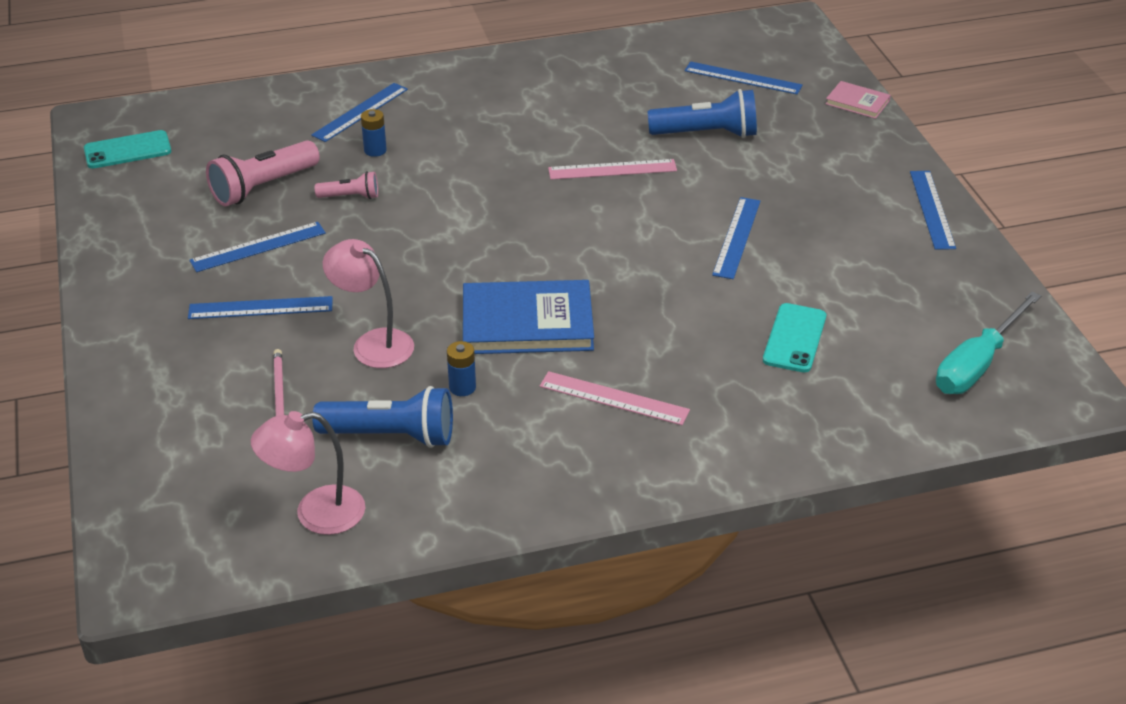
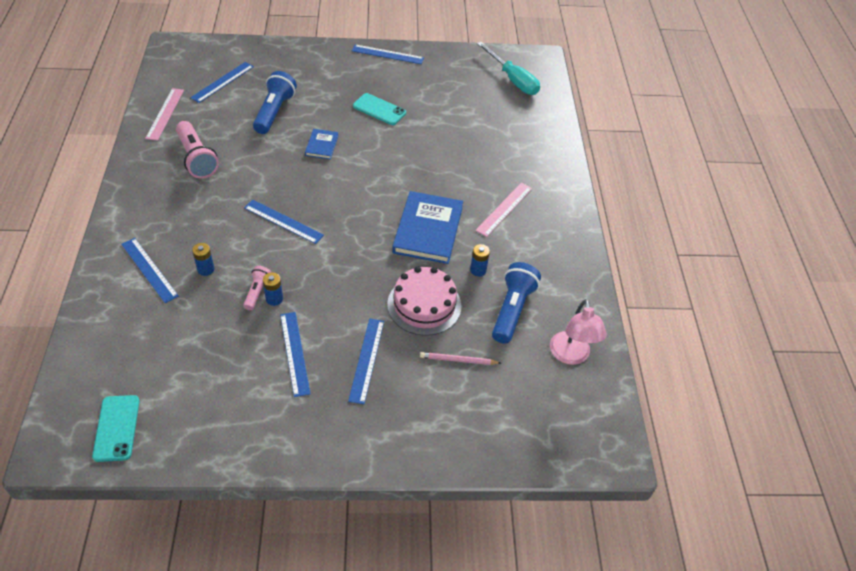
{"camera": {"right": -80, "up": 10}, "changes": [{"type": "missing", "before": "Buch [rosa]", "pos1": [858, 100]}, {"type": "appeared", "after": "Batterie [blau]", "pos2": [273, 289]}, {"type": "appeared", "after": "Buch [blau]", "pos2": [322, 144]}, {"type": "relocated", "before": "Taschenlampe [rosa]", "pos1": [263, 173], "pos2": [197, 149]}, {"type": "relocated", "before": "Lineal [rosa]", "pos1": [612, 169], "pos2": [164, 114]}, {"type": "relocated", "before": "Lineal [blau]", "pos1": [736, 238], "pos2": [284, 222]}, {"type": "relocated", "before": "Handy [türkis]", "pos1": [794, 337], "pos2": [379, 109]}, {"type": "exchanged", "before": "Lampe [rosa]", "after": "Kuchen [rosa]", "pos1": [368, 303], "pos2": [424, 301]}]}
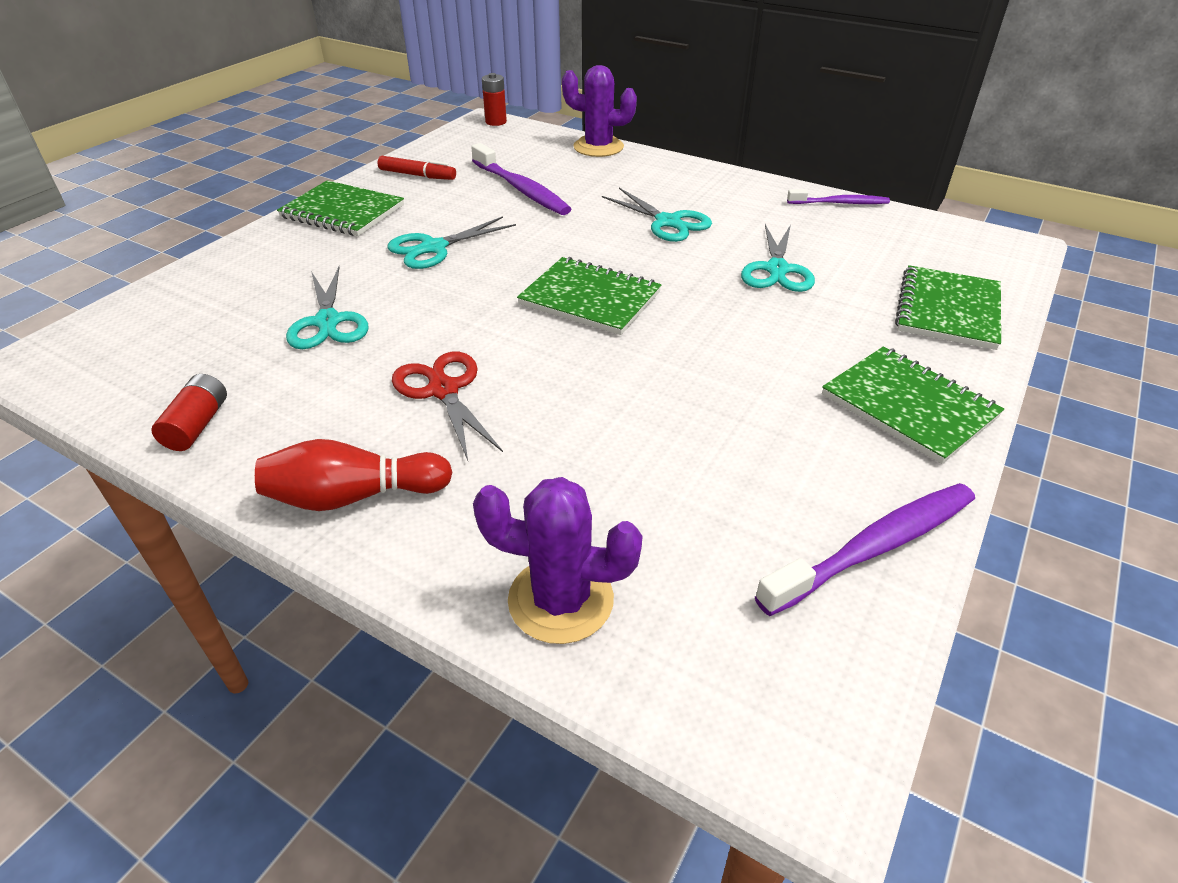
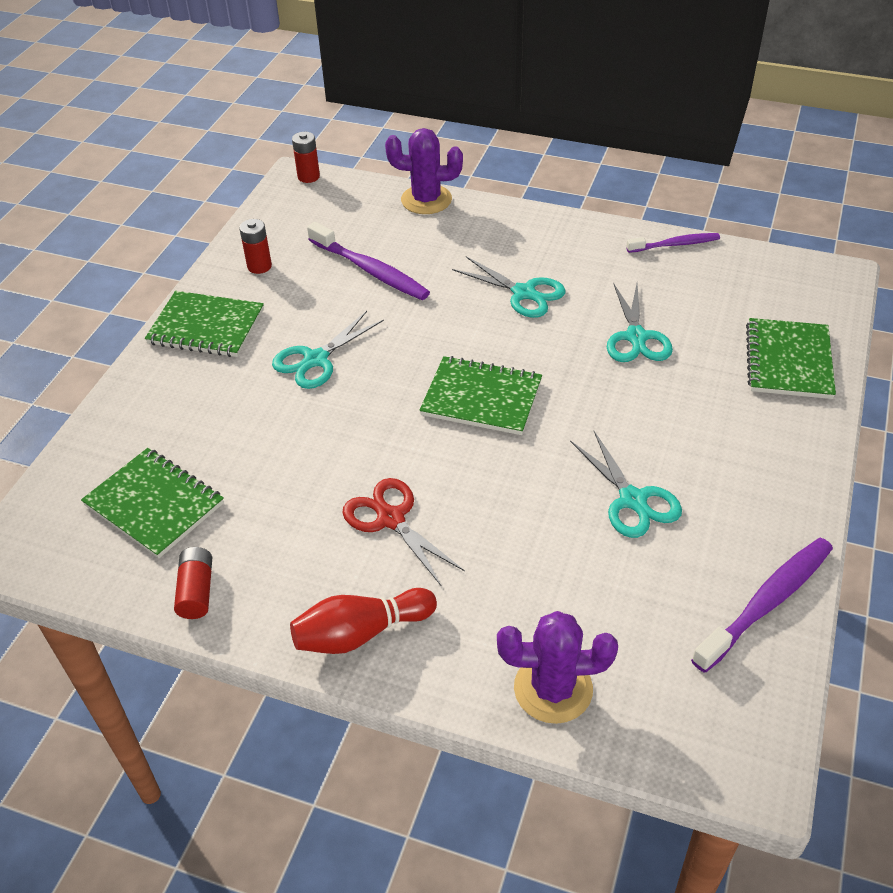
{"camera": {"right": -10, "up": 5}, "changes": [{"type": "relocated", "before": "Schere [türkis]", "pos1": [327, 308], "pos2": [626, 484]}, {"type": "relocated", "before": "Notizbuch [grün]", "pos1": [913, 405], "pos2": [152, 503]}, {"type": "exchanged", "before": "Filzstift [rot]", "after": "Batterie [rot]", "pos1": [416, 168], "pos2": [255, 246]}]}
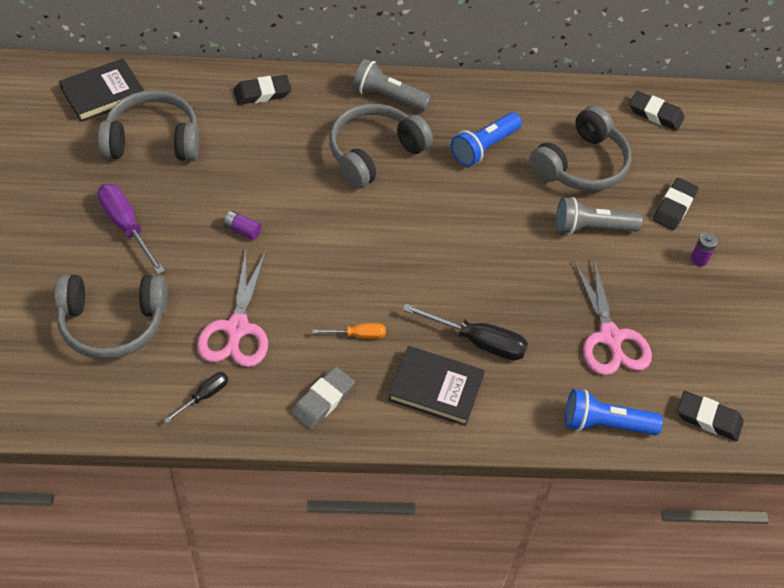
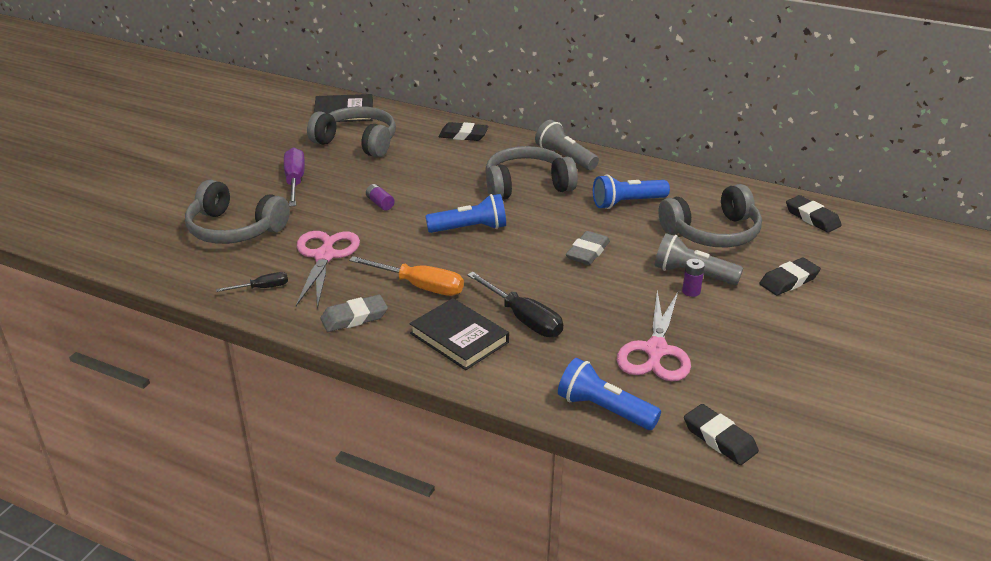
{"camera": {"right": 30, "up": -20}, "changes": [{"type": "appeared", "after": "Taschenlampe [blau]", "pos2": [466, 213]}, {"type": "appeared", "after": "Radiergummi [grau]", "pos2": [588, 248]}, {"type": "relocated", "before": "Batterie [lila]", "pos1": [704, 250], "pos2": [693, 278]}, {"type": "spun", "before": "Schere [rosa]", "pos1": [232, 308], "pos2": [328, 270], "turn": 150}, {"type": "size", "before": "Schraubenzieher [orange]", "pos1": [349, 331], "pos2": [406, 276], "scale": 1.77}]}
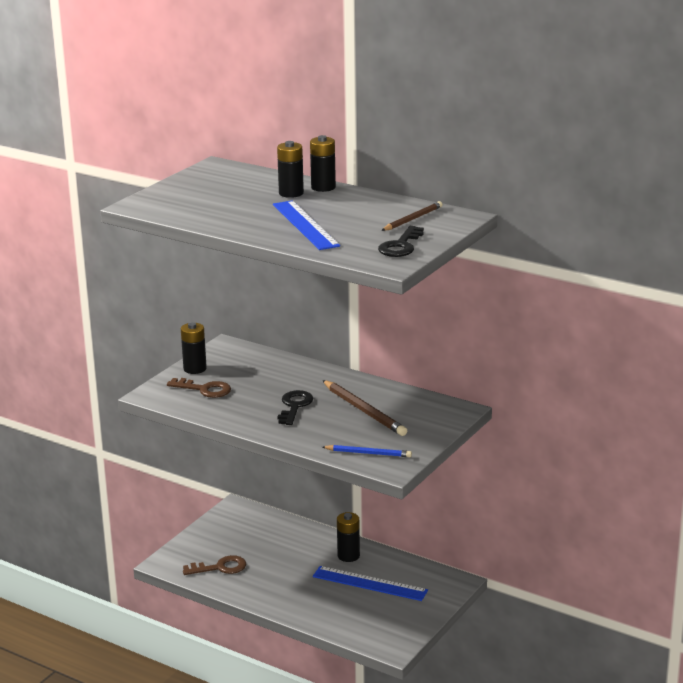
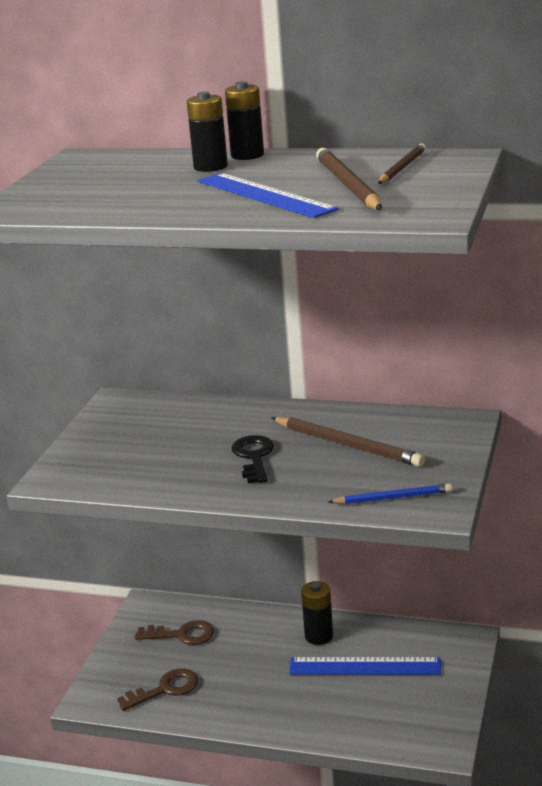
{"camera": {"right": -15, "up": 0}, "changes": [{"type": "missing", "before": "Batterie [schwarz]", "pos1": [194, 348]}, {"type": "missing", "before": "Schlüssel [schwarz]", "pos1": [401, 241]}, {"type": "appeared", "after": "Bleistift [braun]", "pos2": [349, 179]}, {"type": "relocated", "before": "Schlüssel [braun]", "pos1": [199, 388], "pos2": [174, 632]}]}
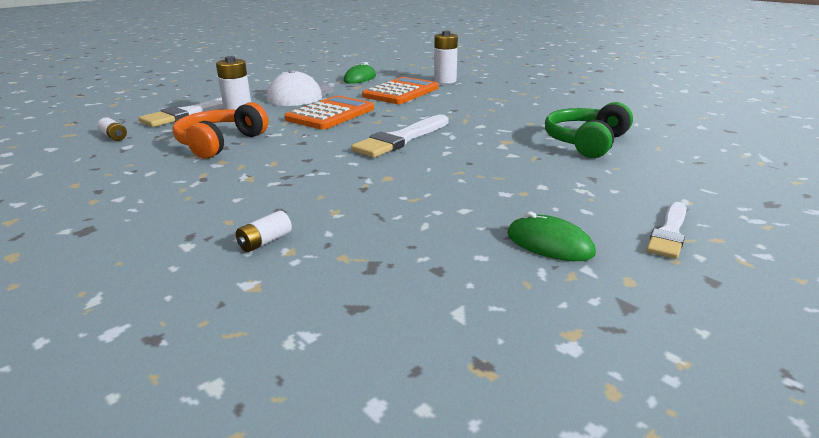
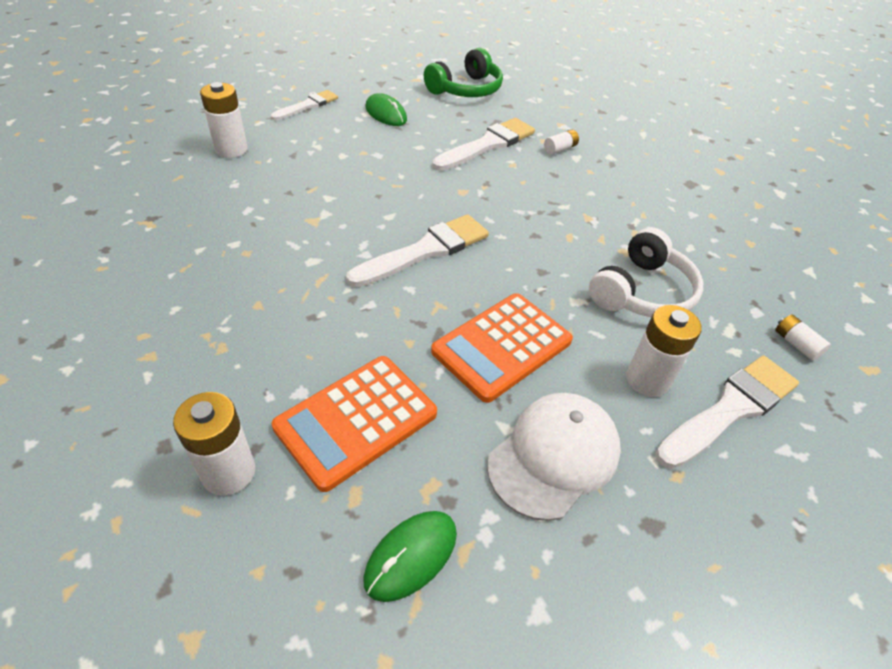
{"camera": {"right": -170, "up": 20}, "changes": [{"type": "appeared", "after": "Batterie [weiß]", "pos2": [224, 120]}, {"type": "appeared", "after": "Pinsel [weiß]", "pos2": [483, 144]}, {"type": "relocated", "before": "Kopfhörer [grün]", "pos1": [589, 130], "pos2": [463, 72]}, {"type": "colour", "before": "Kopfhörer [orange]", "after": "Kopfhörer [weiß]", "pos1": [221, 130], "pos2": [646, 272]}]}
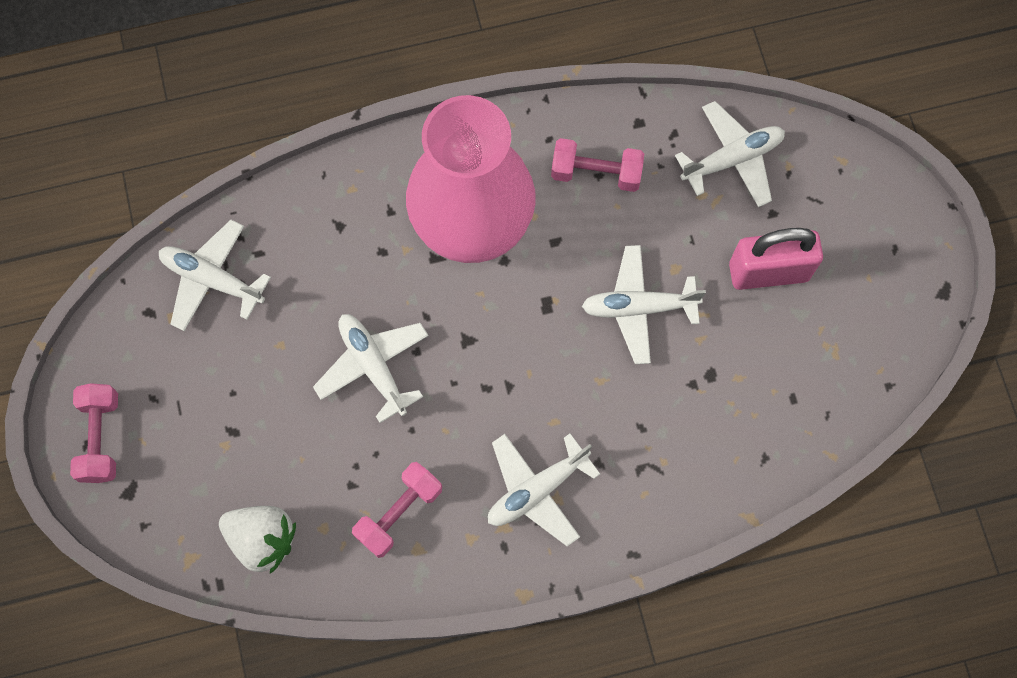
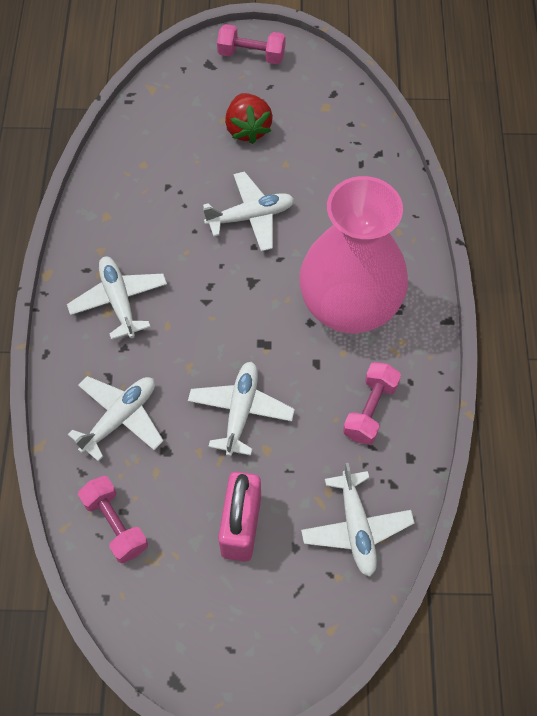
{"camera": {"right": 105, "up": -10}, "changes": [{"type": "missing", "before": "Erdbeere [weiß]", "pos1": [257, 540]}, {"type": "appeared", "after": "Erdbeere [rot]", "pos2": [249, 118]}, {"type": "relocated", "before": "Flugzeug [weiß]", "pos1": [215, 275], "pos2": [115, 419]}, {"type": "relocated", "before": "Hantel [rosa]", "pos1": [397, 510], "pos2": [113, 519]}]}
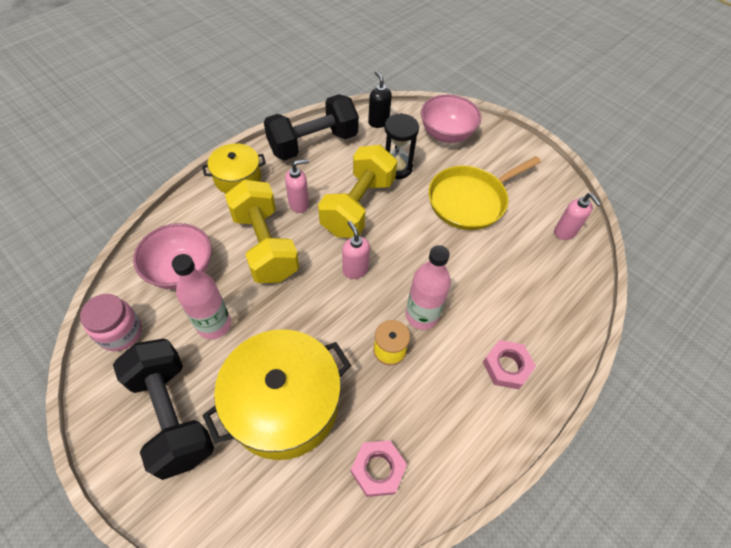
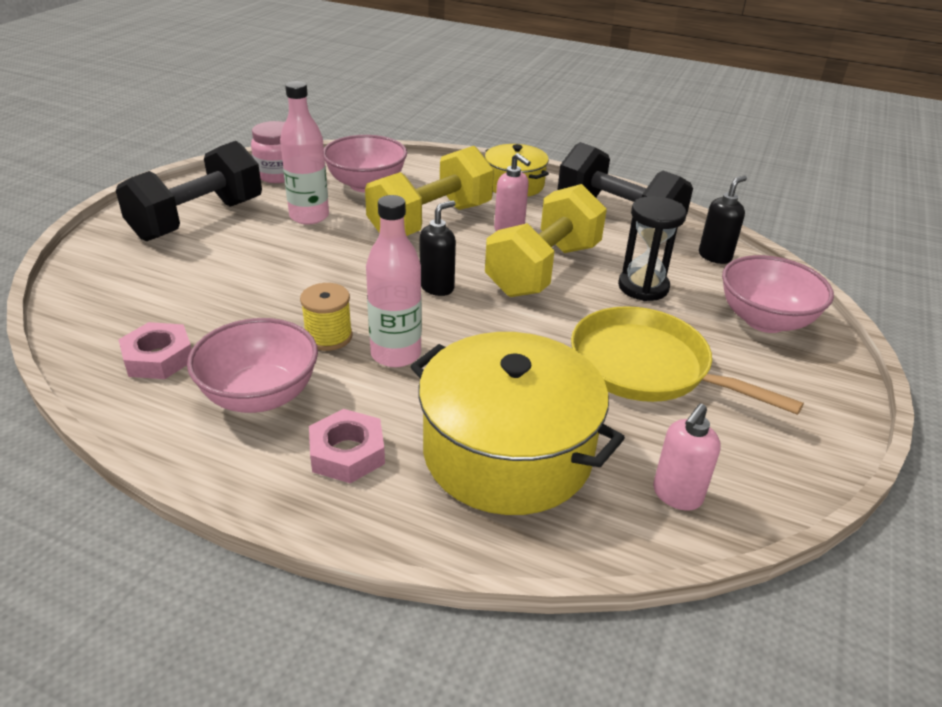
{"camera": {"right": 70, "up": -20}, "changes": [{"type": "appeared", "after": "Schüssel [rosa]", "pos2": [252, 365]}, {"type": "relocated", "before": "Kochtopf [gelb]", "pos1": [276, 394], "pos2": [517, 423]}, {"type": "colour", "before": "Seifenspender [rosa]", "after": "Seifenspender [schwarz]", "pos1": [356, 250], "pos2": [438, 248]}, {"type": "spun", "before": "Hantel [gelb]", "pos1": [357, 191], "pos2": [546, 240], "turn": -60}]}
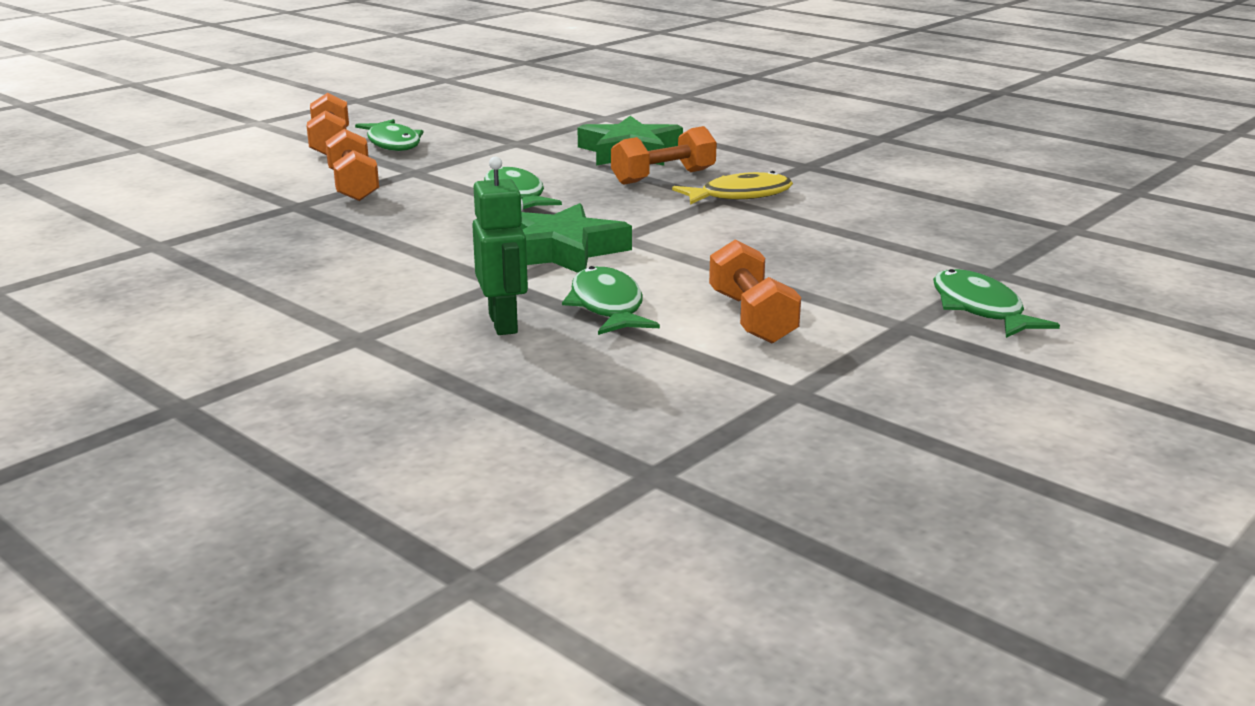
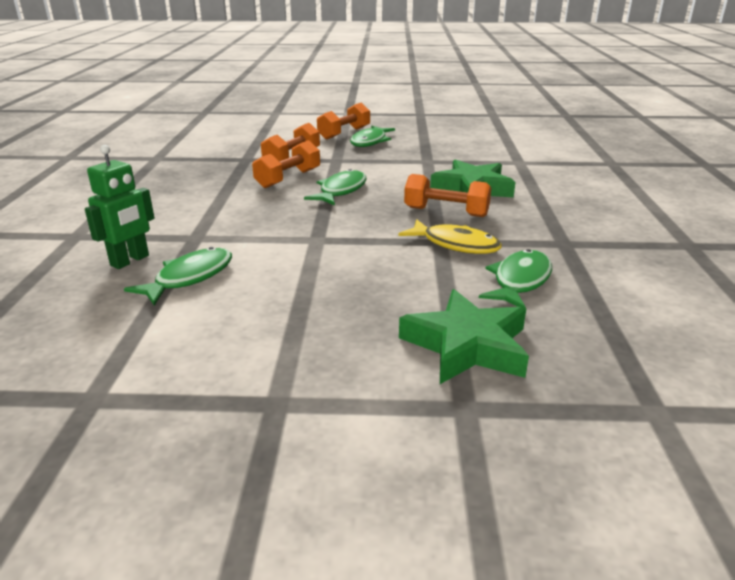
{"camera": {"right": 50, "up": 5}, "changes": [{"type": "relocated", "before": "Stern [grün]", "pos1": [576, 238], "pos2": [464, 336]}, {"type": "relocated", "before": "Hantel [orange]", "pos1": [755, 291], "pos2": [286, 164]}, {"type": "relocated", "before": "Fisch [grün]", "pos1": [996, 303], "pos2": [515, 279]}]}
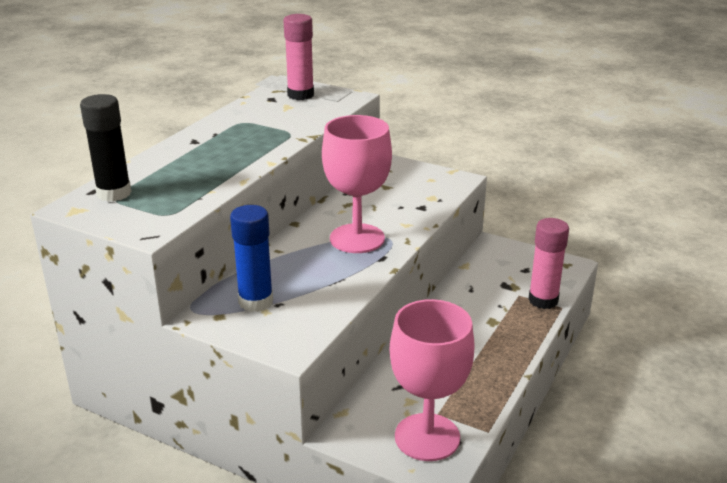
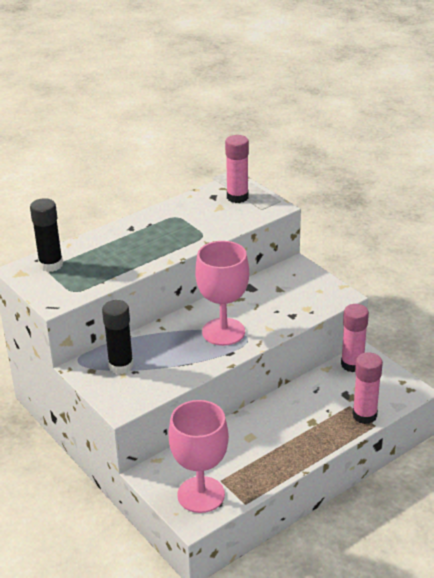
{"camera": {"right": 25, "up": 5}, "changes": [{"type": "appeared", "after": "Klebestift [rosa]", "pos2": [355, 338]}, {"type": "colour", "before": "Klebestift [blau]", "after": "Klebestift [schwarz]", "pos1": [251, 258], "pos2": [118, 337]}]}
